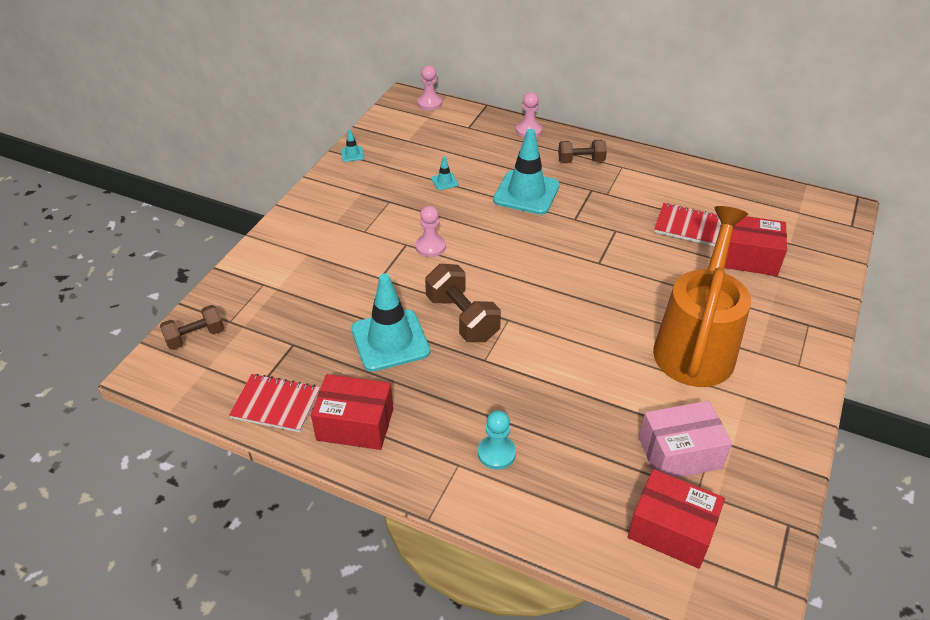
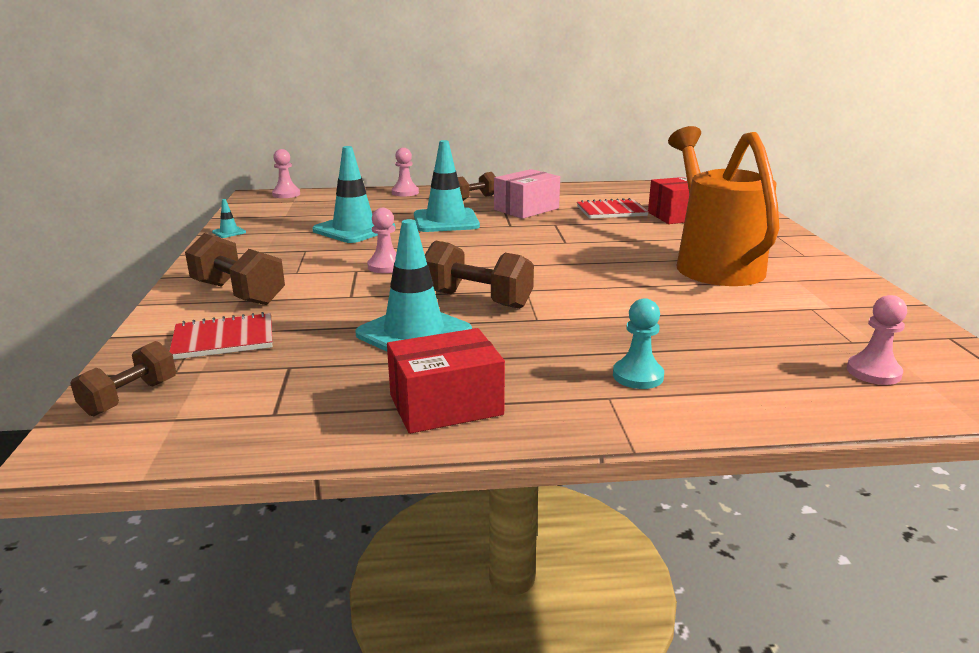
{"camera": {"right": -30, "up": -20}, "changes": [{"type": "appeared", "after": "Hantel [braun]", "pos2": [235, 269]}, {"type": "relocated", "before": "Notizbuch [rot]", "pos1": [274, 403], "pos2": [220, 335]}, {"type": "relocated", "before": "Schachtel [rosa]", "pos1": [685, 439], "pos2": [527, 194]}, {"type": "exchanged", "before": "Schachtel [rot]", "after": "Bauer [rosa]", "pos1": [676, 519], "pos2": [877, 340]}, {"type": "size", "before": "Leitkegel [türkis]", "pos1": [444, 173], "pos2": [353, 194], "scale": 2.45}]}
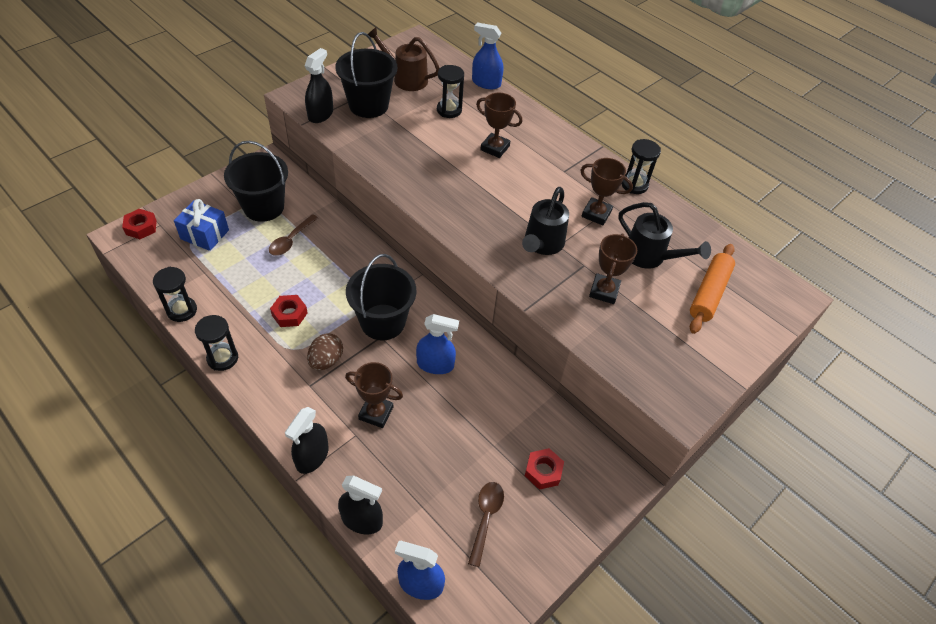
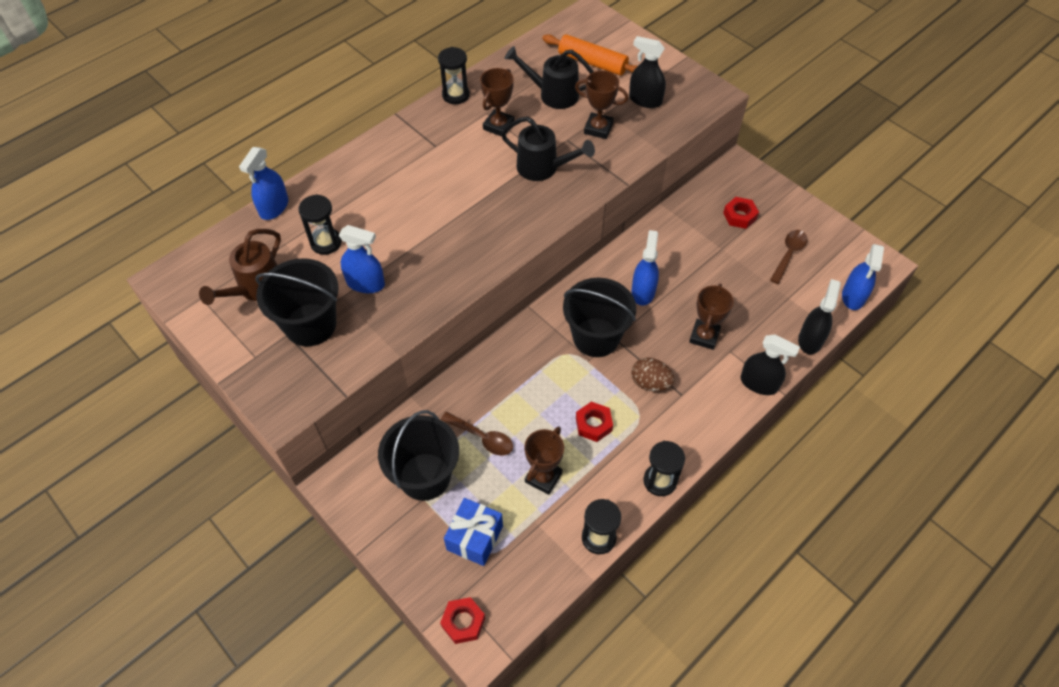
{"camera": {"right": -85, "up": 5}, "changes": [{"type": "appeared", "after": "Sprühflasche [blau]", "pos2": [362, 259]}, {"type": "relocated", "before": "Sprühflasche [schwarz]", "pos1": [319, 85], "pos2": [647, 72]}, {"type": "relocated", "before": "Pokal [braun]", "pos1": [499, 125], "pos2": [544, 461]}, {"type": "spun", "before": "Löffel [braun]", "pos1": [486, 524], "pos2": [788, 257], "turn": 105}, {"type": "spun", "before": "Gießkanne [schwarz]", "pos1": [664, 235], "pos2": [549, 77], "turn": -120}]}
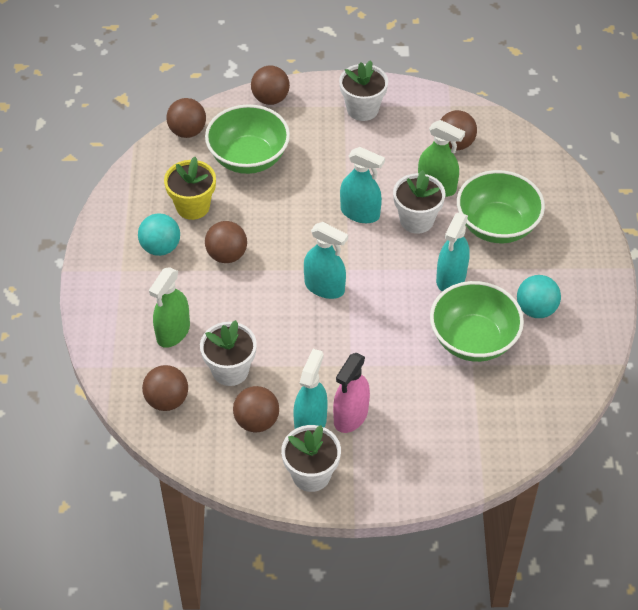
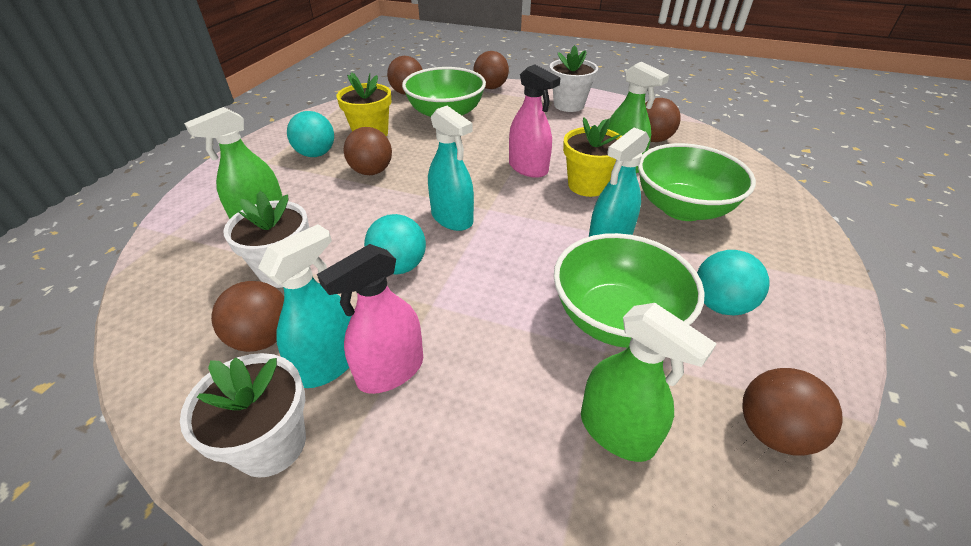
{"camera": {"right": 20, "up": -10}, "changes": [{"type": "appeared", "after": "Ball [türkis]", "pos2": [395, 244]}, {"type": "appeared", "after": "Sprühflasche [grün]", "pos2": [649, 382]}, {"type": "relocated", "before": "Ball [braun]", "pos1": [165, 388], "pos2": [792, 412]}, {"type": "colour", "before": "Sprühflasche [türkis]", "after": "Sprühflasche [rosa]", "pos1": [362, 185], "pos2": [535, 121]}, {"type": "colour", "before": "Blumentopf [weiß]", "after": "Blumentopf [gelb]", "pos1": [419, 202], "pos2": [592, 157]}]}
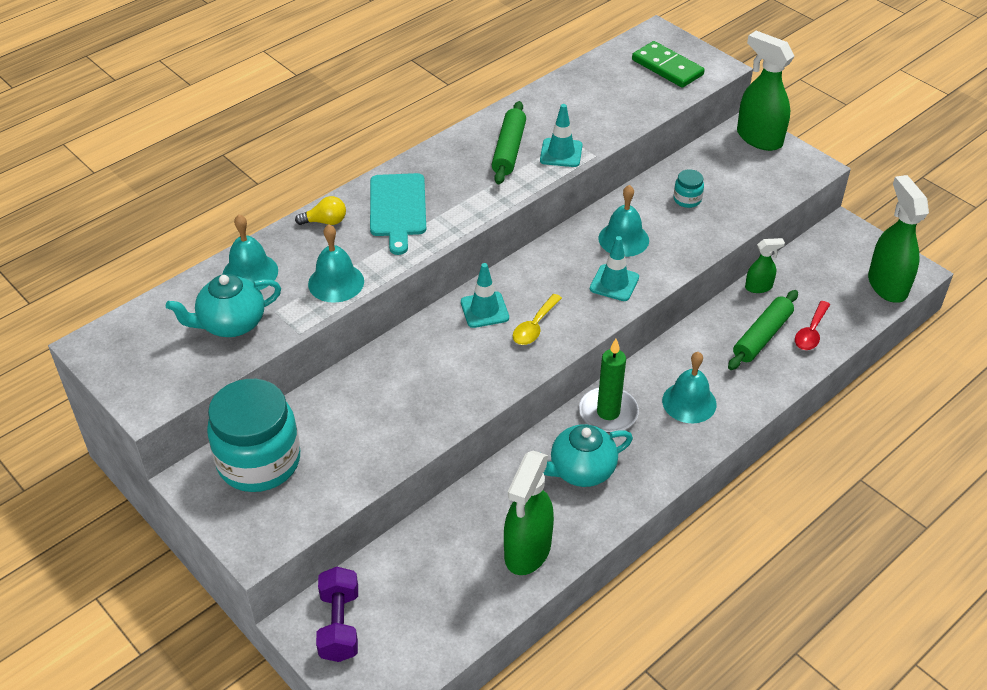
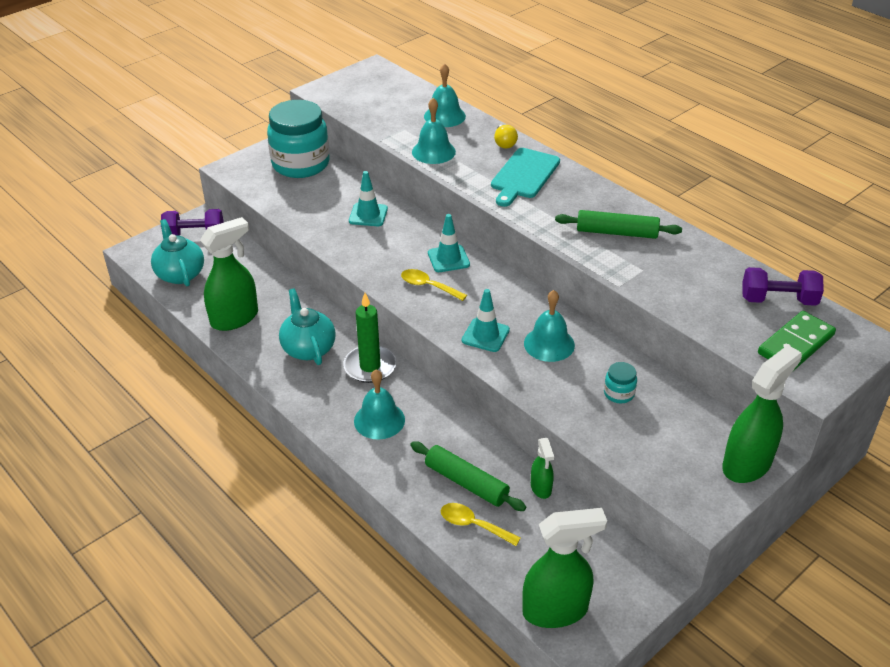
{"camera": {"right": 90, "up": -5}, "changes": [{"type": "appeared", "after": "Hantel [lila]", "pos2": [783, 286]}, {"type": "relocated", "before": "Teekanne [türkis]", "pos1": [223, 305], "pos2": [177, 252]}, {"type": "relocated", "before": "Leitkegel [türkis]", "pos1": [561, 135], "pos2": [368, 198]}, {"type": "colour", "before": "Löffel [rot]", "after": "Löffel [gelb]", "pos1": [812, 325], "pos2": [481, 524]}, {"type": "spun", "before": "Schneidebrett [türkis]", "pos1": [398, 214], "pos2": [525, 177], "turn": -60}, {"type": "spun", "before": "Sprühflasche [grün]", "pos1": [529, 513], "pos2": [229, 274], "turn": 120}]}
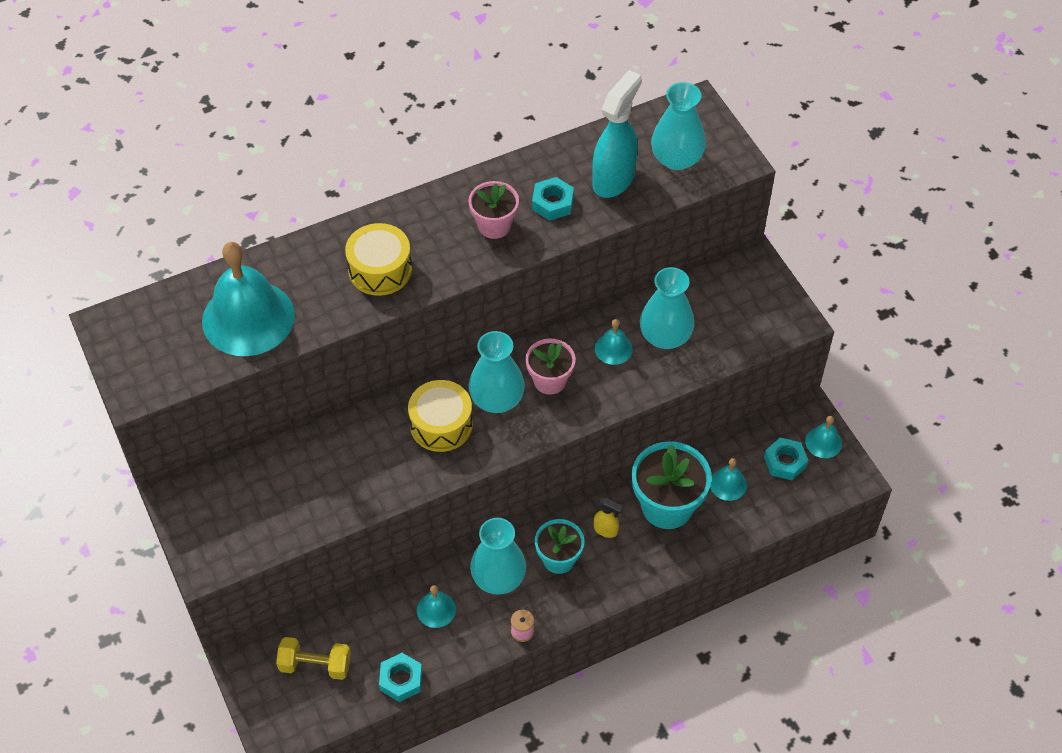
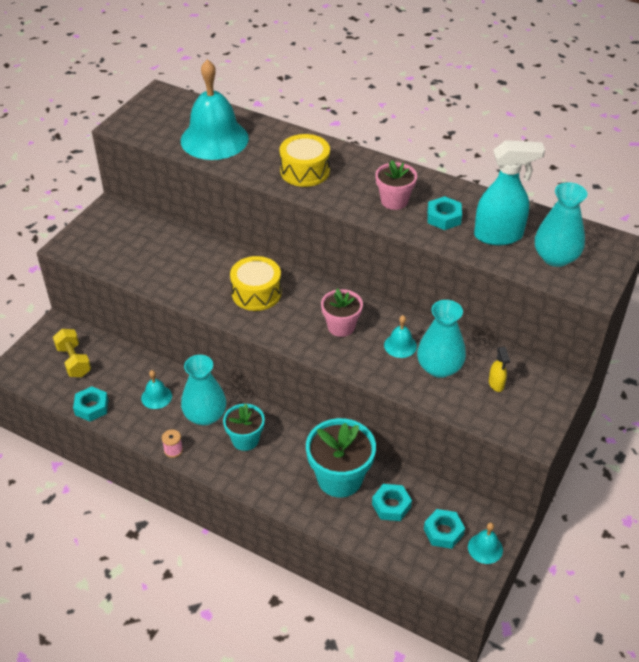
{"camera": {"right": 55, "up": -10}, "changes": [{"type": "missing", "before": "Vase [türkis]", "pos1": [497, 372]}, {"type": "relocated", "before": "Sprühflasche [gelb]", "pos1": [608, 518], "pos2": [499, 369]}, {"type": "exchanged", "before": "Glocke [türkis]", "after": "Sechskantmutter [türkis]", "pos1": [728, 479], "pos2": [392, 502]}]}
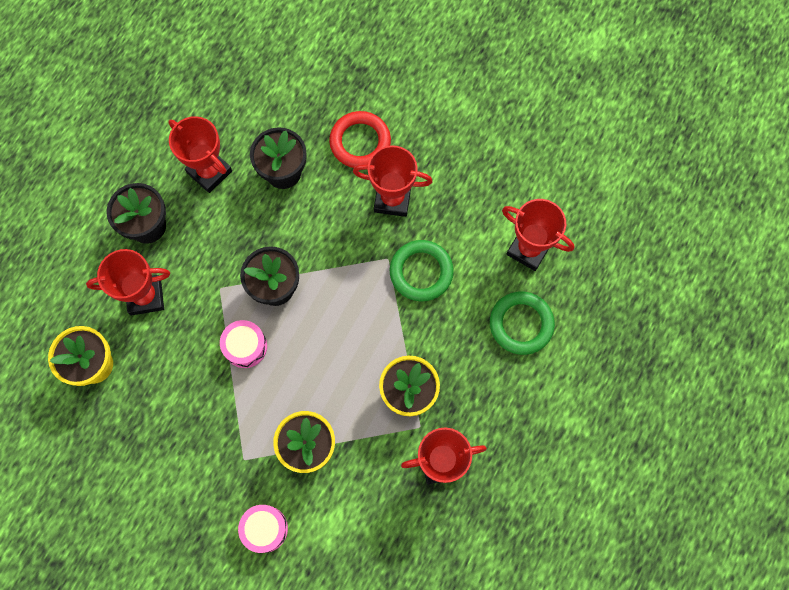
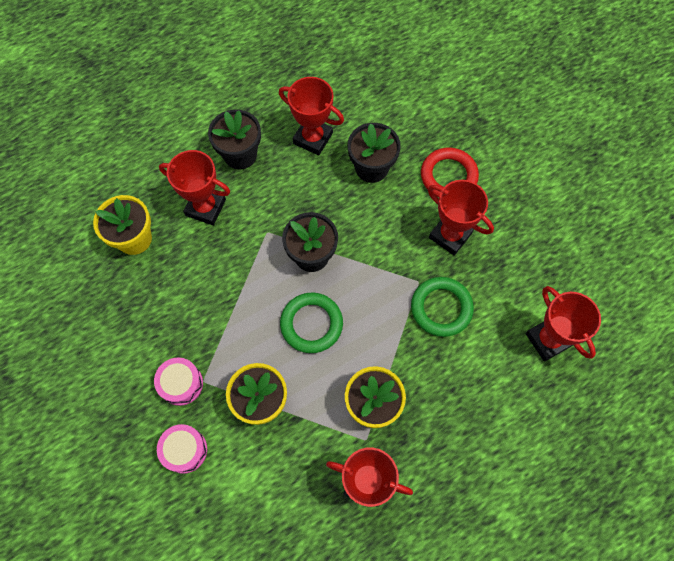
{"camera": {"right": 30, "up": -5}, "changes": [{"type": "relocated", "before": "Trommel [rosa]", "pos1": [243, 344], "pos2": [178, 382]}, {"type": "relocated", "before": "Ring [grün]", "pos1": [522, 323], "pos2": [311, 323]}, {"type": "spun", "before": "Pokal [rot]", "pos1": [200, 154], "pos2": [311, 116], "turn": -45}]}
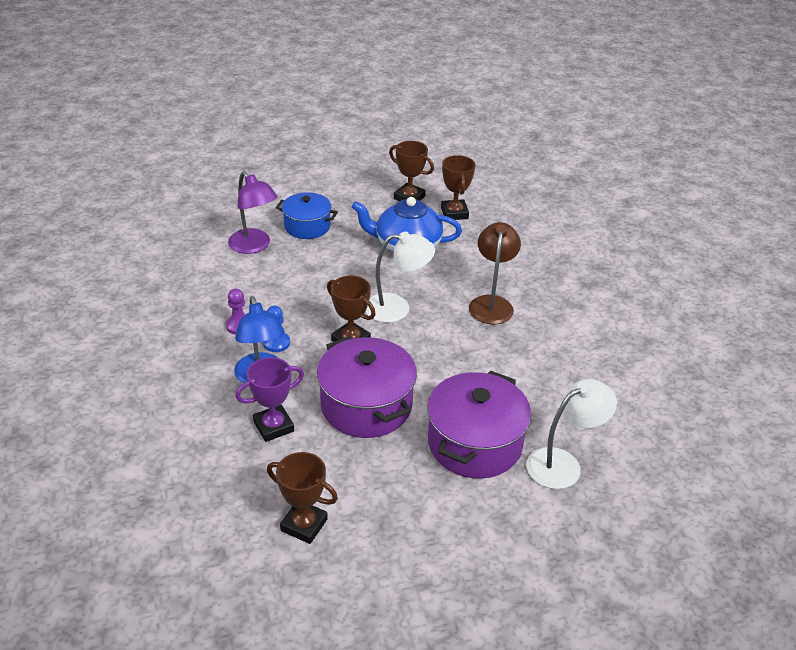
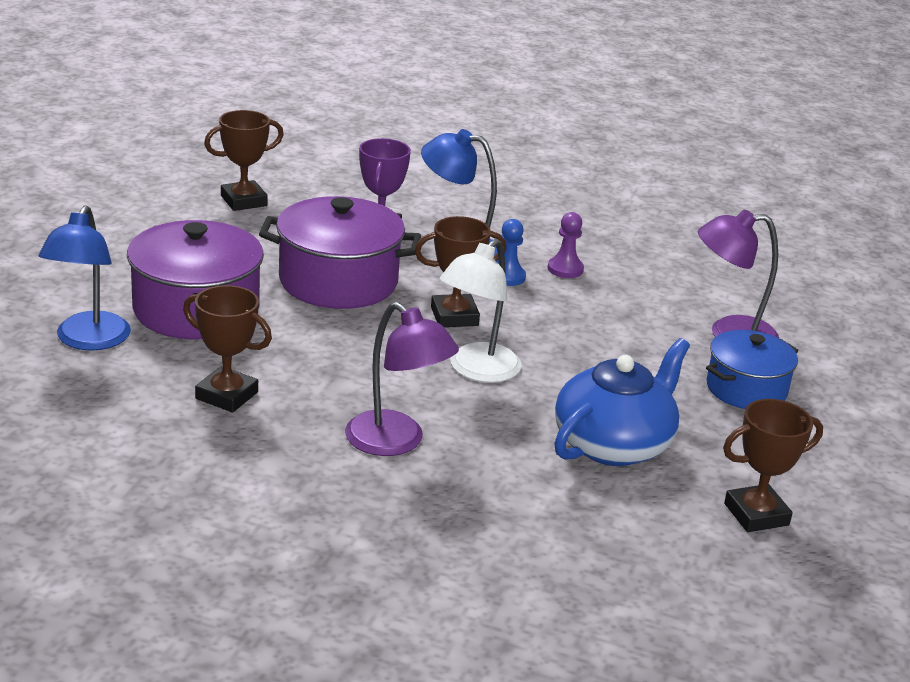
{"camera": {"right": 125, "up": -10}, "changes": [{"type": "relocated", "before": "Pokal [braun]", "pos1": [458, 187], "pos2": [227, 348]}, {"type": "colour", "before": "Lampe [braun]", "after": "Lampe [lila]", "pos1": [495, 273], "pos2": [402, 379]}, {"type": "colour", "before": "Lampe [weiß]", "after": "Lampe [blau]", "pos1": [571, 434], "pos2": [85, 278]}]}
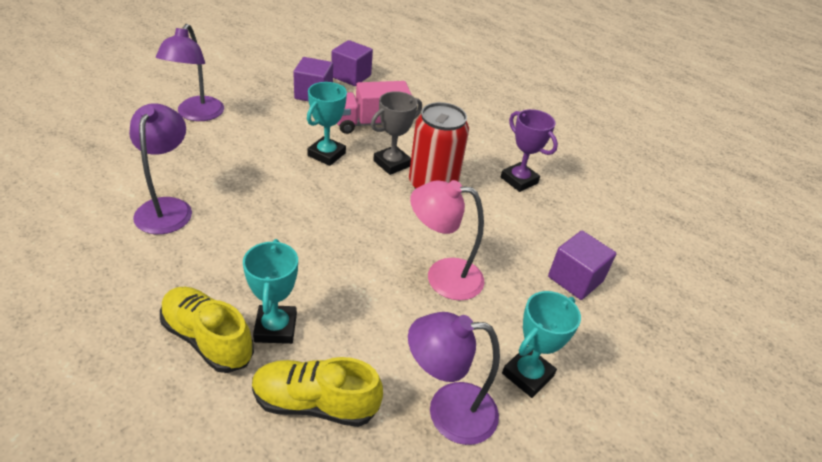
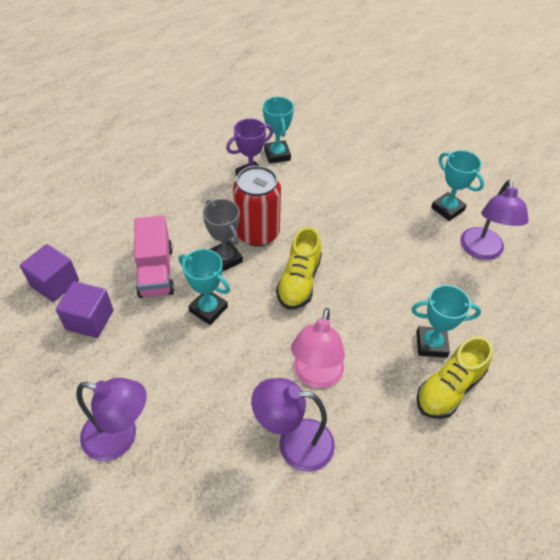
{"camera": {"right": -80, "up": 10}, "changes": [{"type": "missing", "before": "Kubus [lila]", "pos1": [582, 265]}, {"type": "appeared", "after": "Pokal [türkis]", "pos2": [278, 130]}, {"type": "relocated", "before": "Schuh [gelb]", "pos1": [317, 392], "pos2": [299, 268]}, {"type": "relocated", "before": "Lampe [rosa]", "pos1": [447, 240], "pos2": [318, 348]}]}
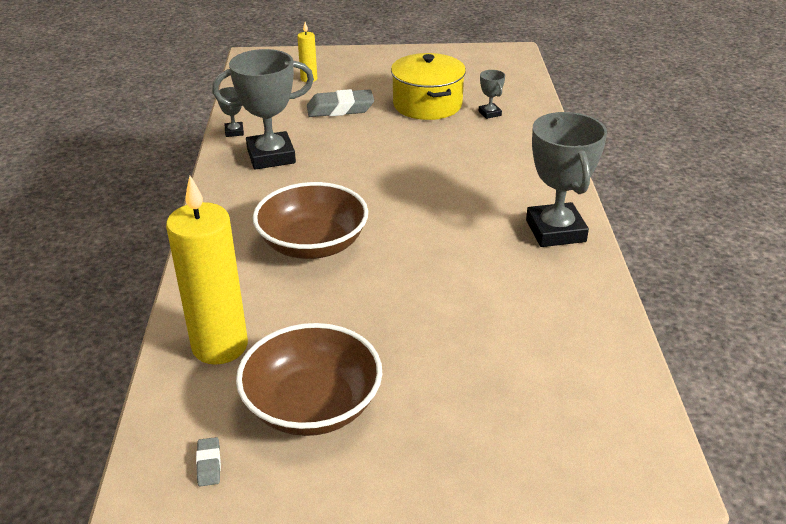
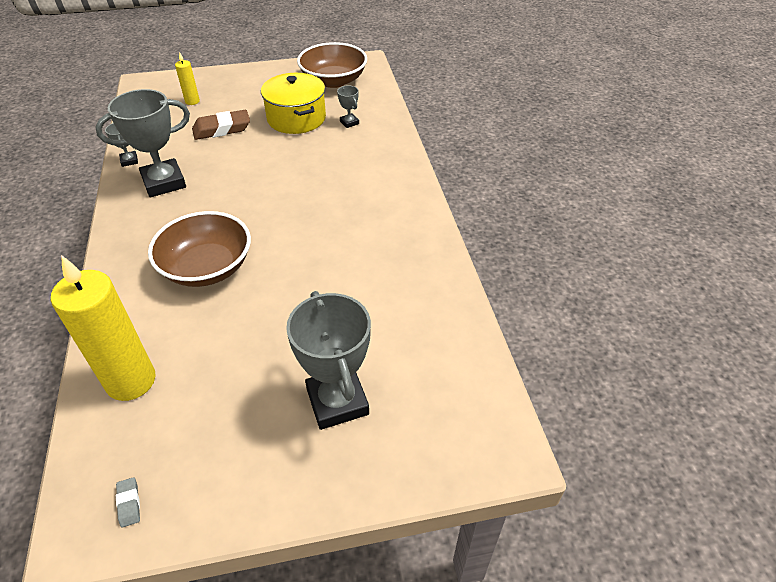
{"camera": {"right": -10, "up": 10}, "changes": [{"type": "relocated", "before": "Schüssel [braun]", "pos1": [309, 379], "pos2": [332, 65]}, {"type": "relocated", "before": "Pokal [grau]", "pos1": [566, 179], "pos2": [328, 360]}, {"type": "colour", "before": "Radiergummi [grau]", "after": "Radiergummi [braun]", "pos1": [340, 103], "pos2": [221, 125]}]}
